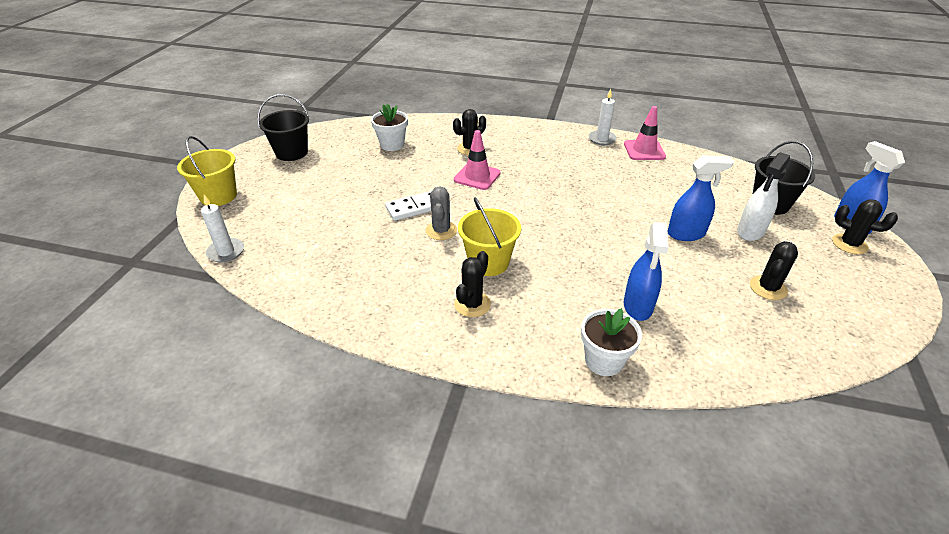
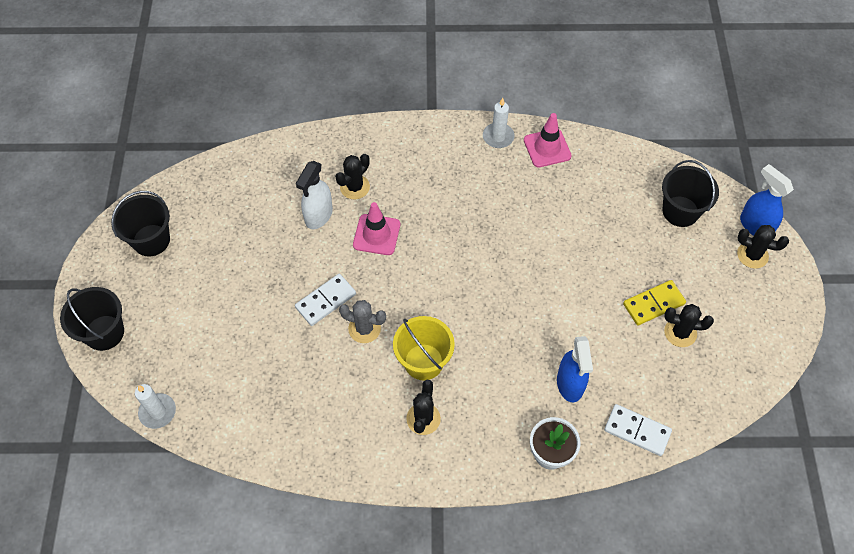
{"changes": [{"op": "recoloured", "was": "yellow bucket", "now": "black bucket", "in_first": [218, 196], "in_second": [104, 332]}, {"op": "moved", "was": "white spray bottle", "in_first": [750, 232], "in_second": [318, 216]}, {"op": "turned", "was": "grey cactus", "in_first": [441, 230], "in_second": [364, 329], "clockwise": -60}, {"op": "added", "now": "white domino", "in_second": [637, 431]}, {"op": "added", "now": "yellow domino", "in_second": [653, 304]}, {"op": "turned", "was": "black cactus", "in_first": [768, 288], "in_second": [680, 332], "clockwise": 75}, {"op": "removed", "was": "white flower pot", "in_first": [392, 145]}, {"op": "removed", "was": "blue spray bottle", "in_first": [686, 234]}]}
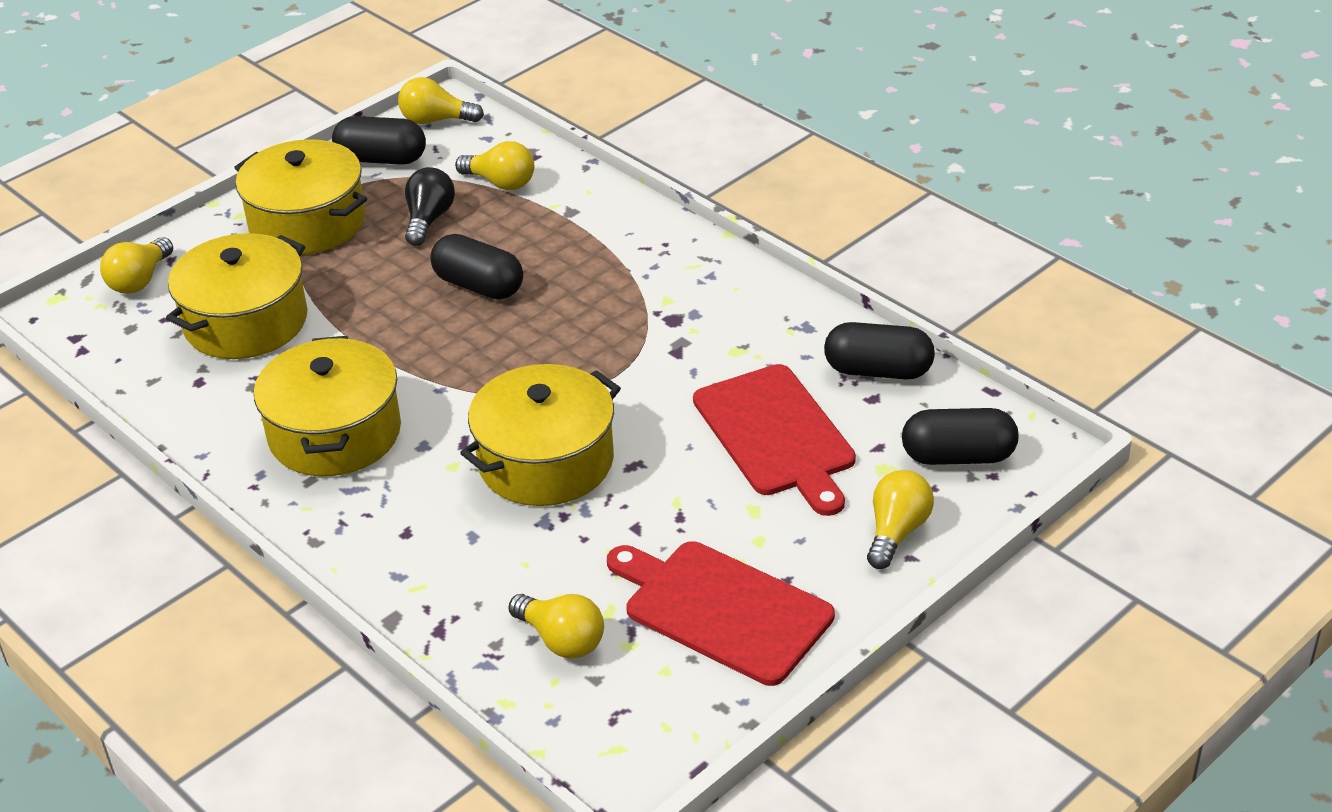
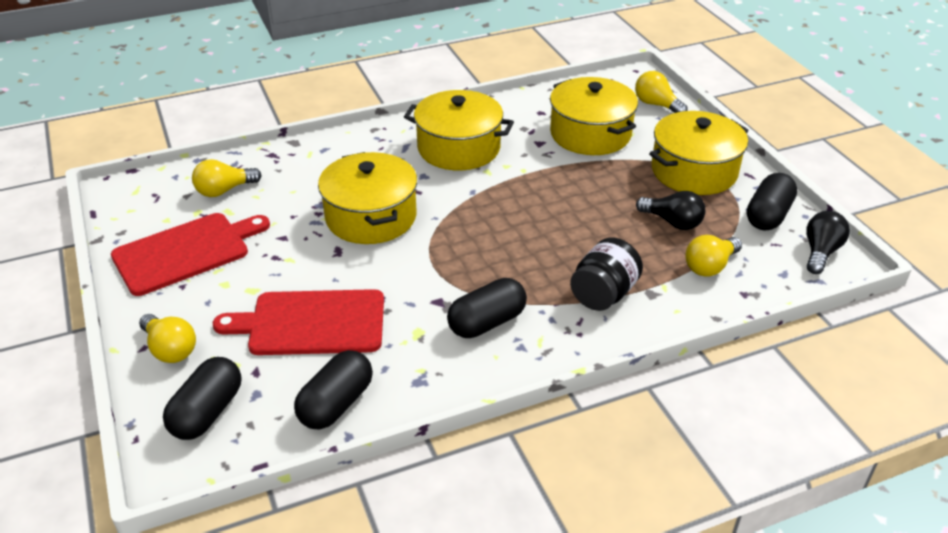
{"changes": [{"op": "moved", "was": "black capsule", "in_first": [479, 286], "in_second": [487, 322]}, {"op": "added", "now": "black jar", "in_second": [603, 294]}, {"op": "recoloured", "was": "yellow light bulb", "now": "black light bulb", "in_first": [436, 120], "in_second": [820, 252]}]}
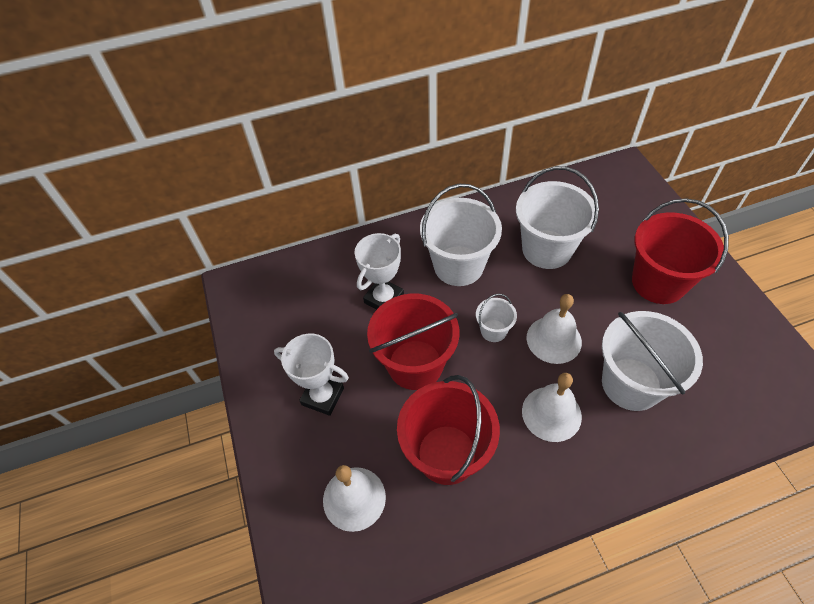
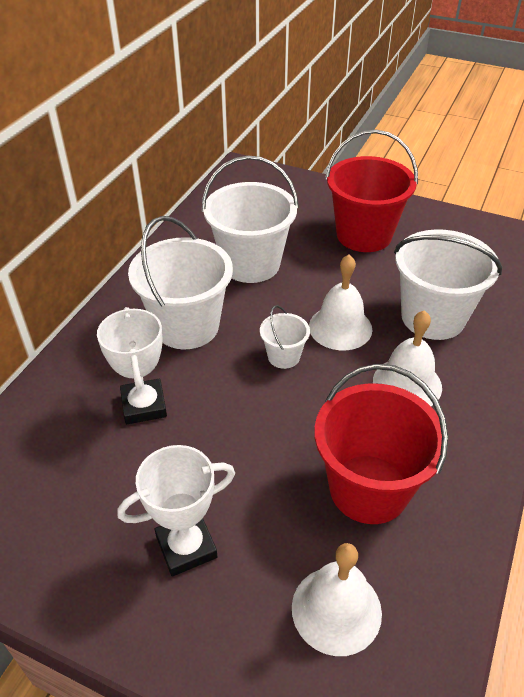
{"changes": [{"op": "removed", "was": "red bucket", "in_first": [415, 364]}]}
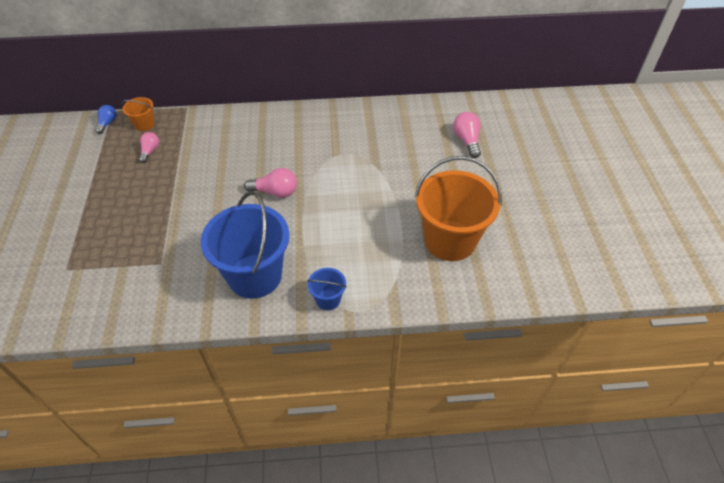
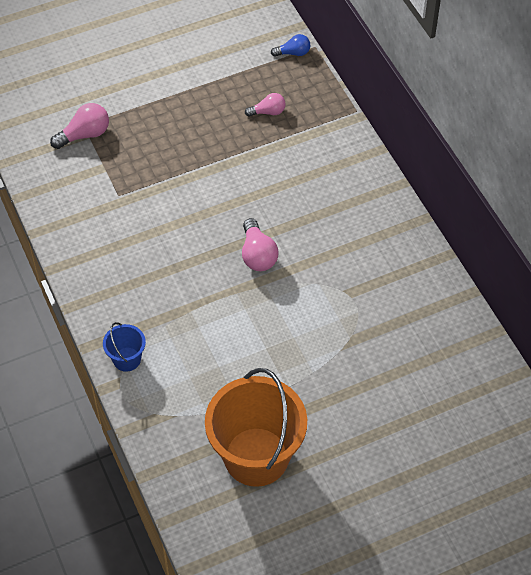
{"changes": [{"op": "moved", "was": "pink light bulb", "in_first": [467, 141], "in_second": [85, 135]}, {"op": "removed", "was": "orange bucket", "in_first": [144, 124]}, {"op": "removed", "was": "blue bucket", "in_first": [255, 276]}]}
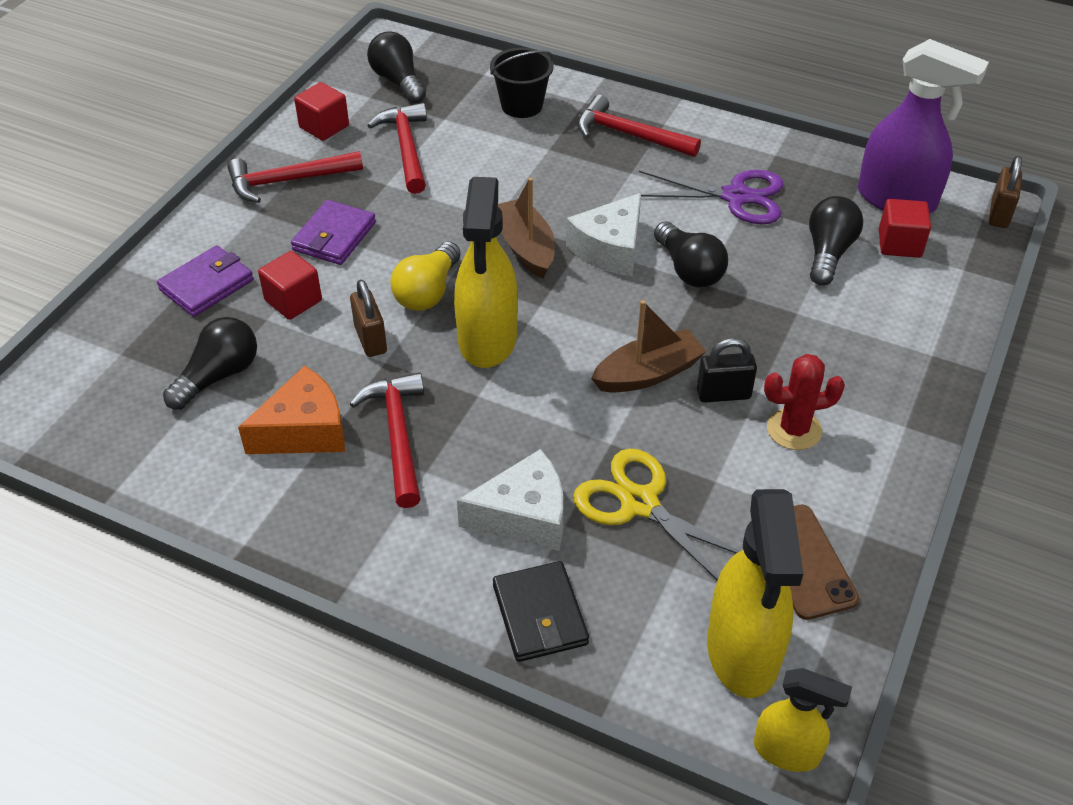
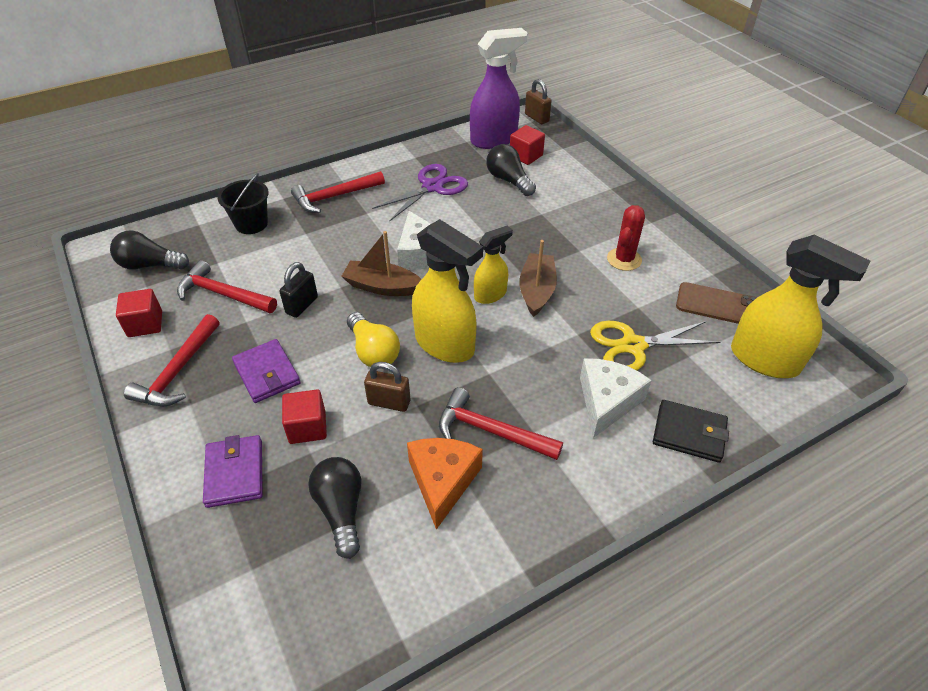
{"changes": [{"op": "moved", "was": "black padlock", "in_first": [723, 394], "in_second": [302, 305]}, {"op": "moved", "was": "yellow spray bottle", "in_first": [787, 751], "in_second": [490, 294]}, {"op": "removed", "was": "black light bulb", "in_first": [689, 270]}]}
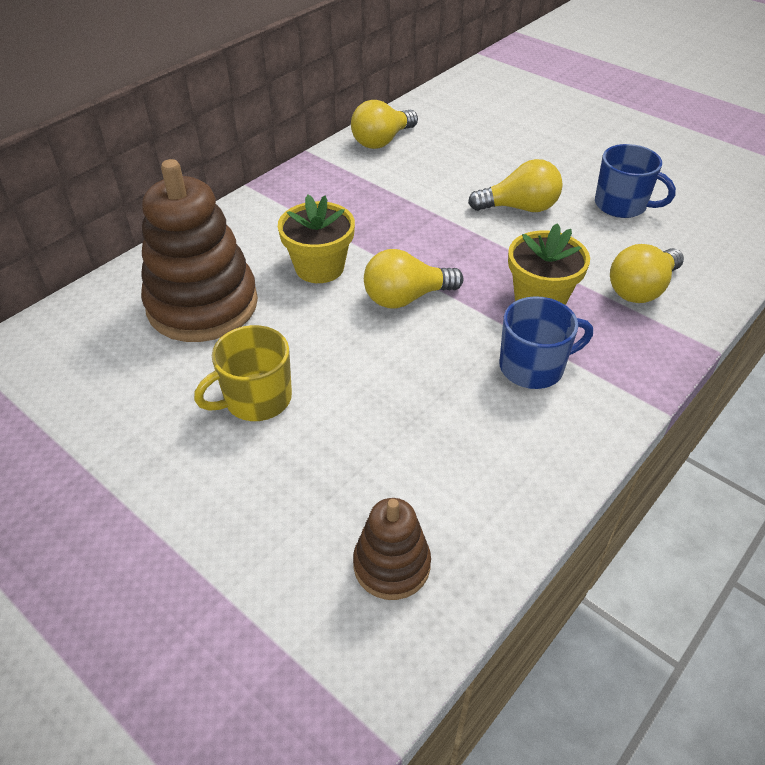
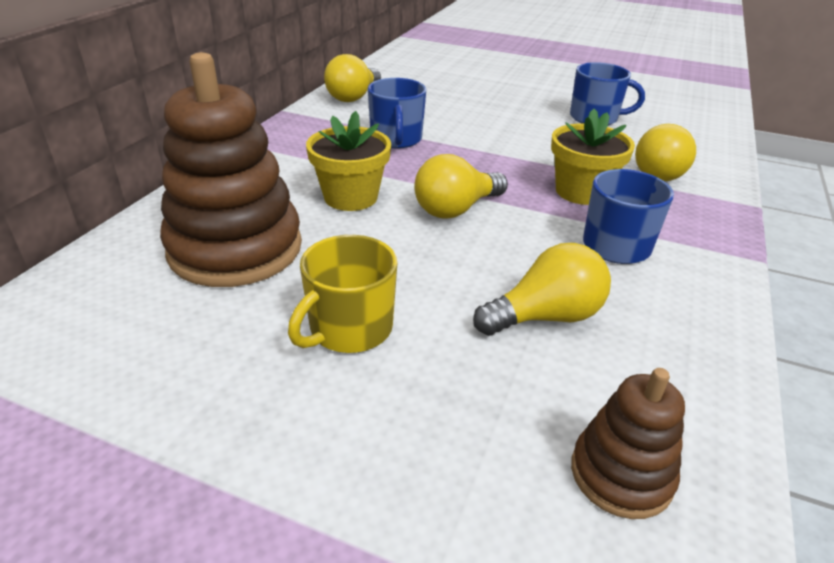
{"changes": [{"op": "added", "now": "blue mug", "in_second": [396, 139]}, {"op": "moved", "was": "yellow light bulb", "in_first": [519, 208], "in_second": [545, 317]}]}
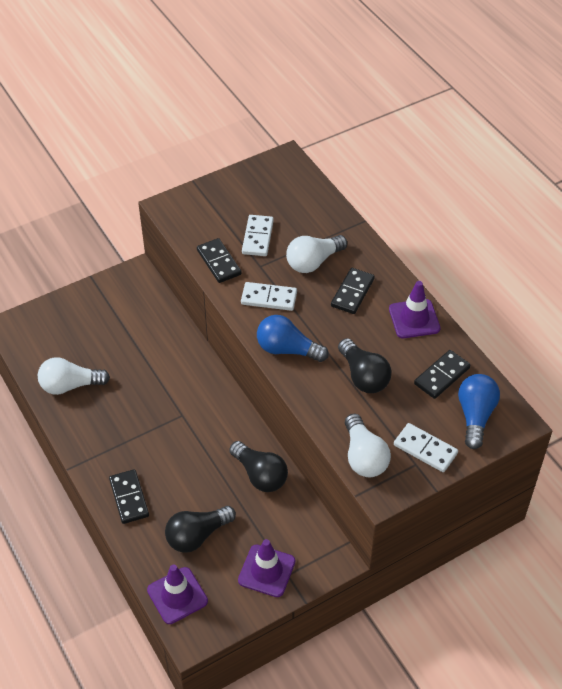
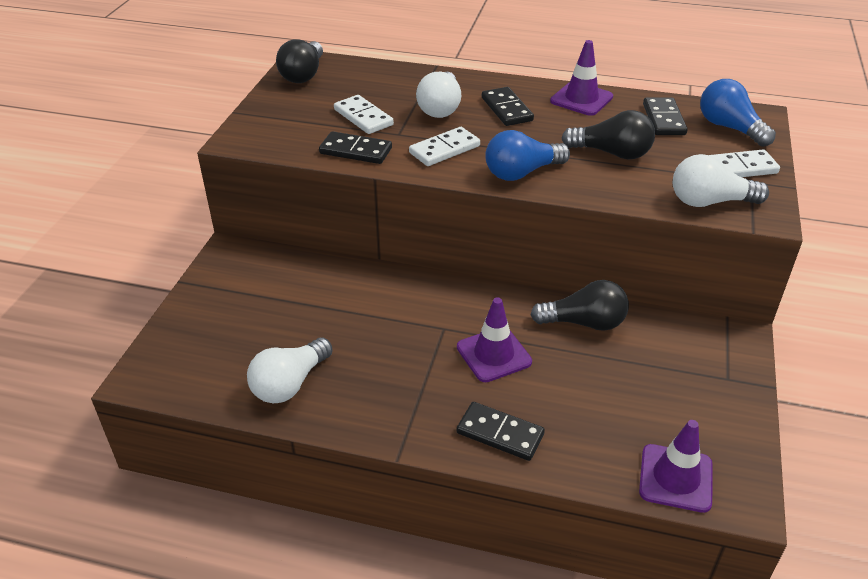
{"changes": [{"op": "moved", "was": "black light bulb", "in_first": [197, 535], "in_second": [303, 74]}, {"op": "moved", "was": "purple traffic cone", "in_first": [266, 571], "in_second": [494, 354]}, {"op": "turned", "was": "white light bulb", "in_first": [364, 456], "in_second": [710, 202], "clockwise": 150}]}
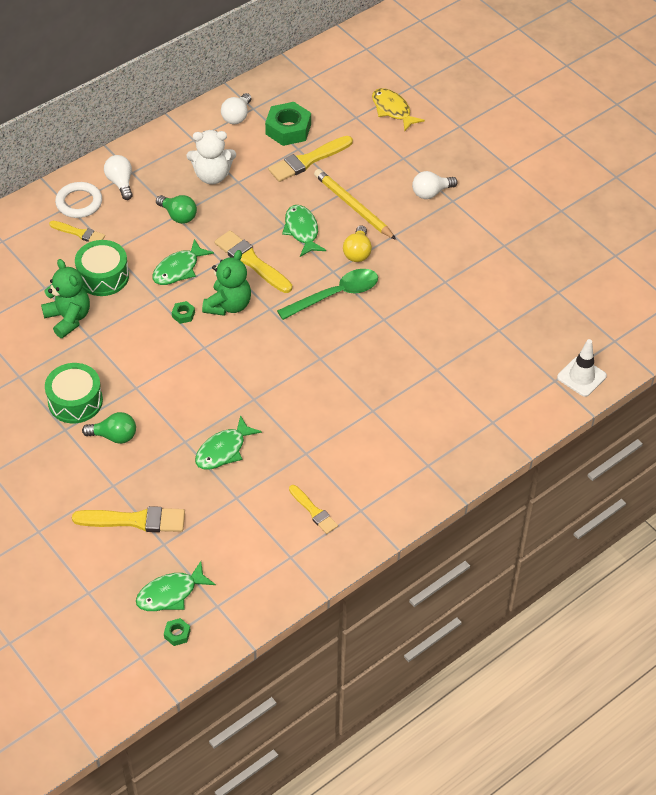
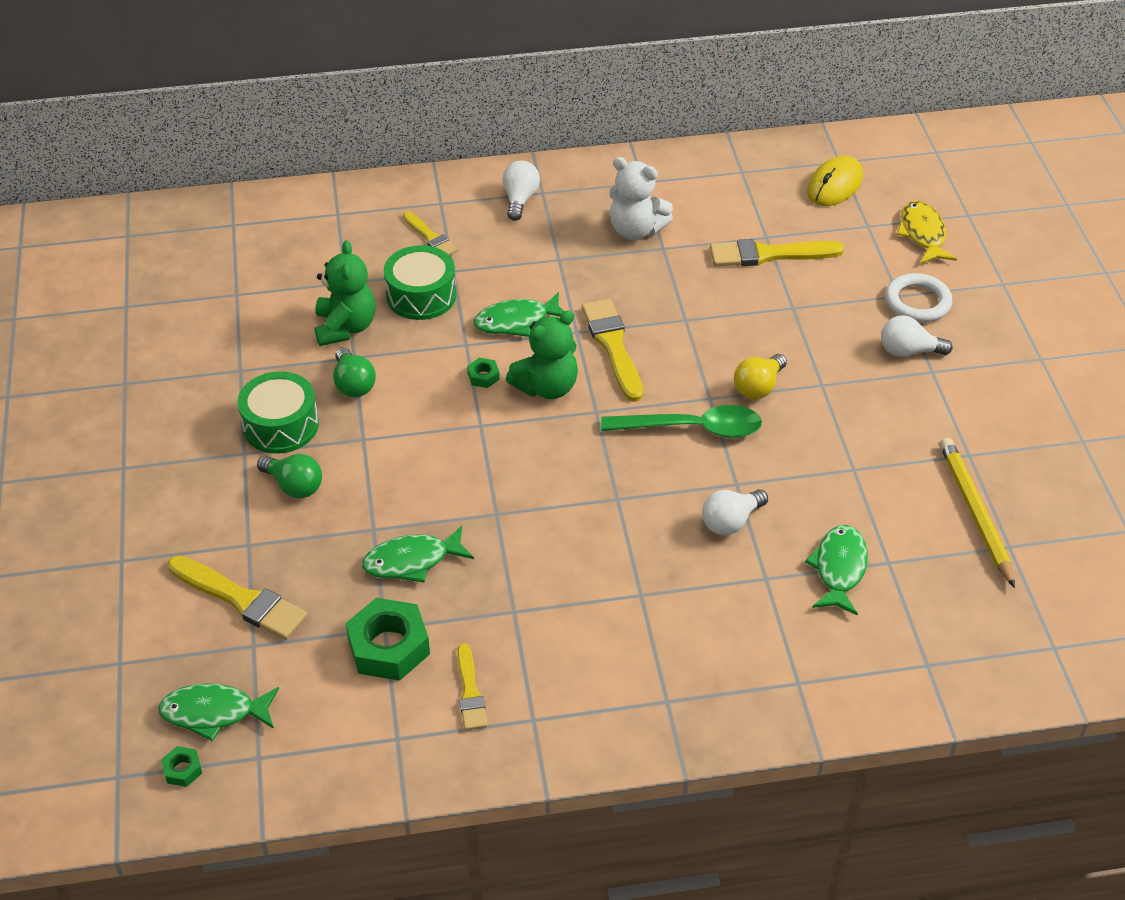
{"changes": [{"op": "moved", "was": "green light bulb", "in_first": [178, 216], "in_second": [353, 384]}, {"op": "moved", "was": "green nut", "in_first": [288, 129], "in_second": [389, 647]}, {"op": "moved", "was": "white light bulb", "in_first": [237, 116], "in_second": [730, 522]}, {"op": "moved", "was": "green fish", "in_first": [302, 231], "in_second": [839, 569]}, {"op": "added", "now": "yellow mouse", "in_second": [834, 185]}, {"op": "moved", "was": "white ring", "in_first": [79, 203], "in_second": [917, 302]}, {"op": "moved", "was": "yellow pencil", "in_first": [353, 206], "in_second": [975, 512]}, {"op": "removed", "was": "white traffic cone", "in_first": [581, 377]}]}
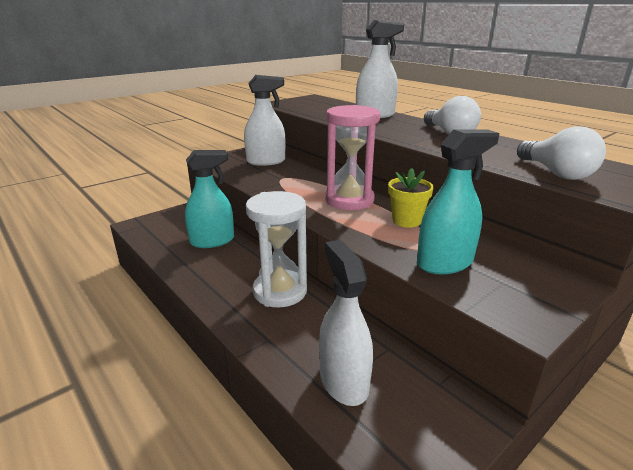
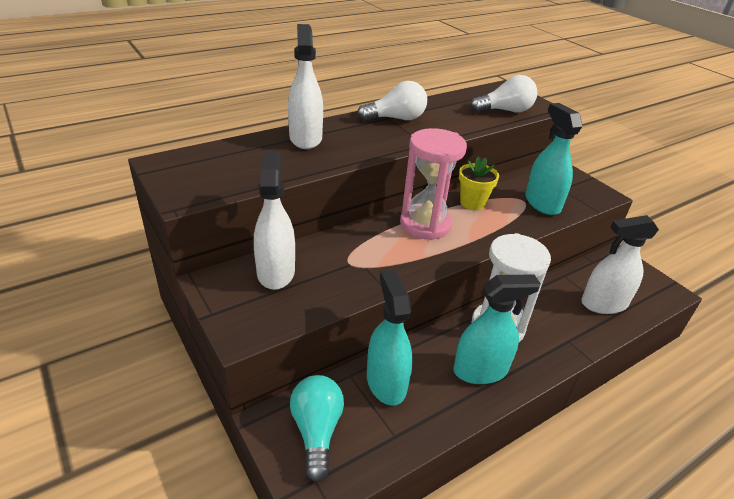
{"changes": [{"op": "added", "now": "turquoise light bulb", "in_second": [317, 431]}, {"op": "added", "now": "turquoise spray bottle", "in_second": [480, 370]}]}
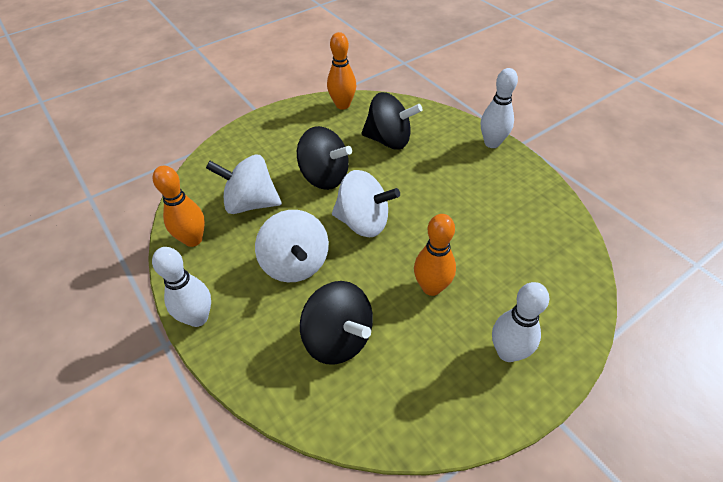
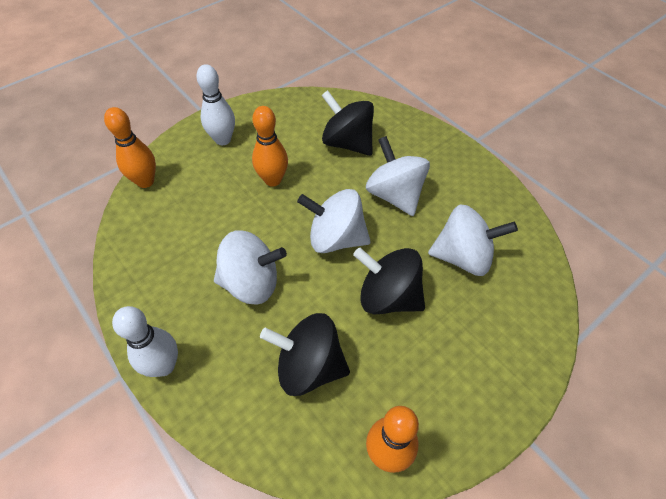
{"changes": [{"op": "moved", "was": "orange bowling pin", "in_first": [193, 239], "in_second": [145, 181]}, {"op": "added", "now": "white spinning top", "in_second": [251, 283]}, {"op": "removed", "was": "white bowling pin", "in_first": [198, 318]}]}
